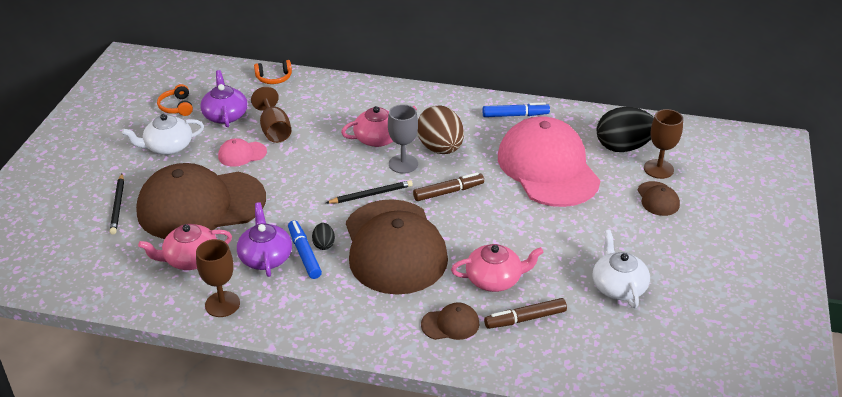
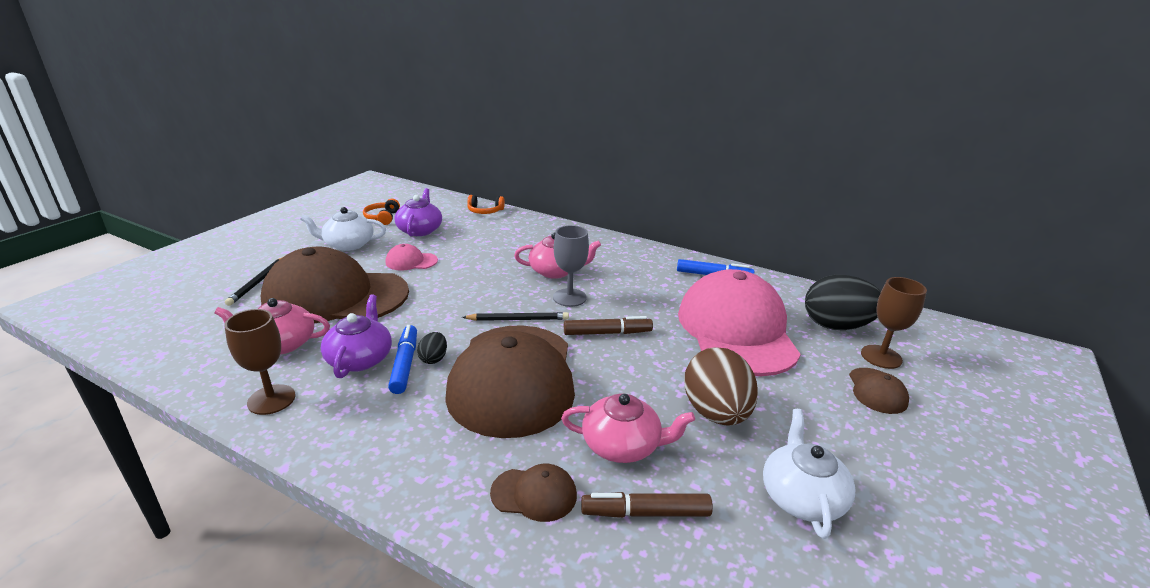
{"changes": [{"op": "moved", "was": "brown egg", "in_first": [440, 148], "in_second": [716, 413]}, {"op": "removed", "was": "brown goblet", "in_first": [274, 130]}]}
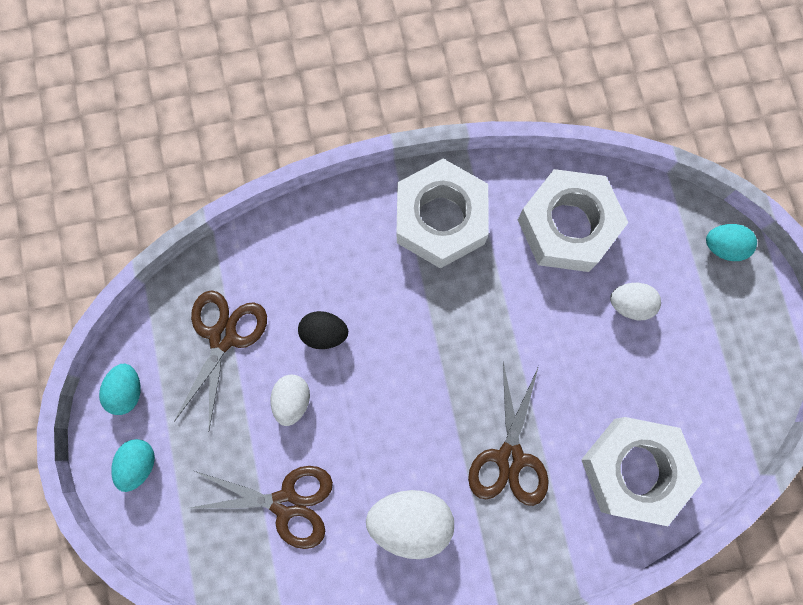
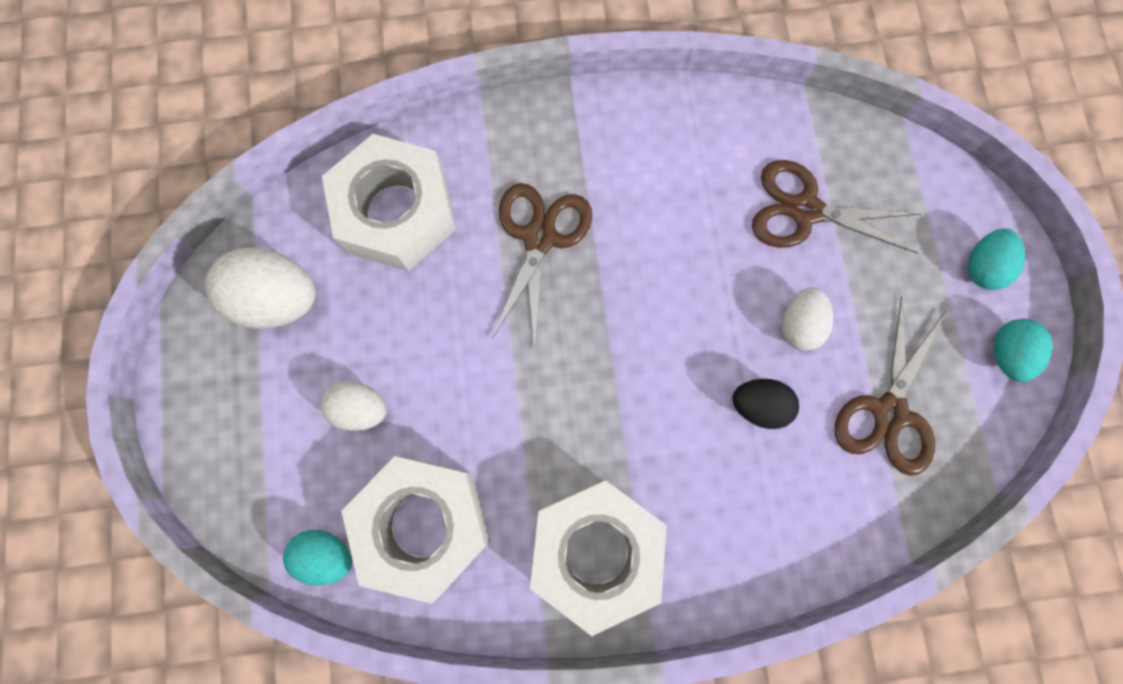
{"changes": [{"op": "moved", "was": "white egg", "in_first": [410, 521], "in_second": [277, 299]}, {"op": "moved", "was": "turquoise egg", "in_first": [723, 247], "in_second": [326, 555]}]}
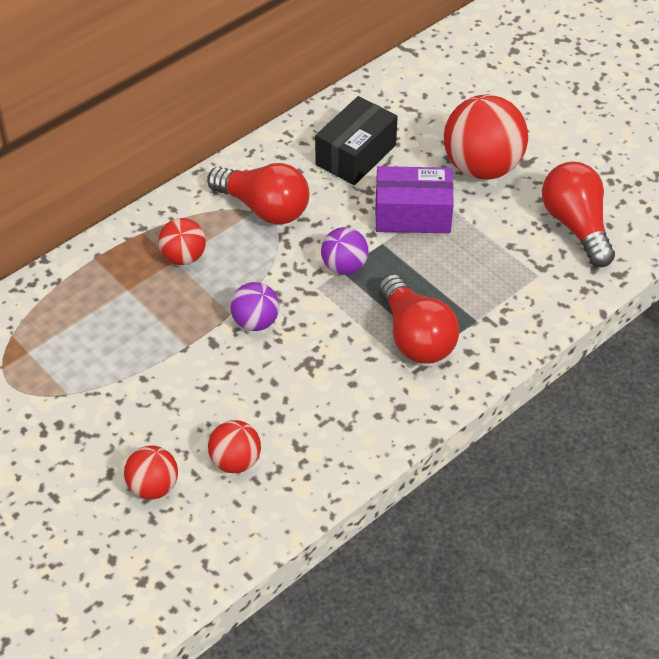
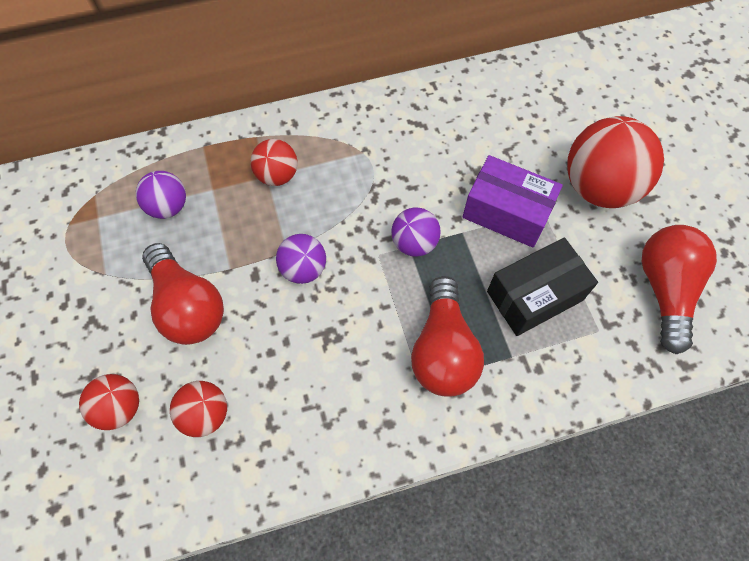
{"changes": [{"op": "added", "now": "purple ball", "in_second": [168, 207]}, {"op": "moved", "was": "red light bulb", "in_first": [264, 208], "in_second": [187, 306]}, {"op": "moved", "was": "black box", "in_first": [356, 155], "in_second": [534, 296]}]}
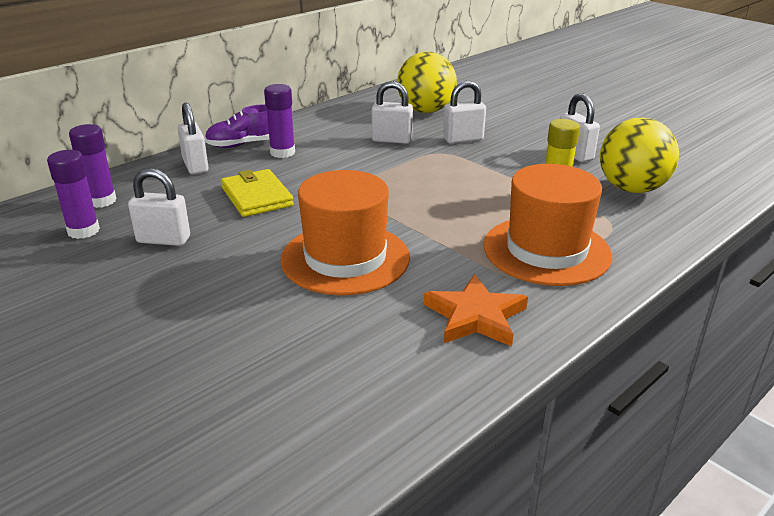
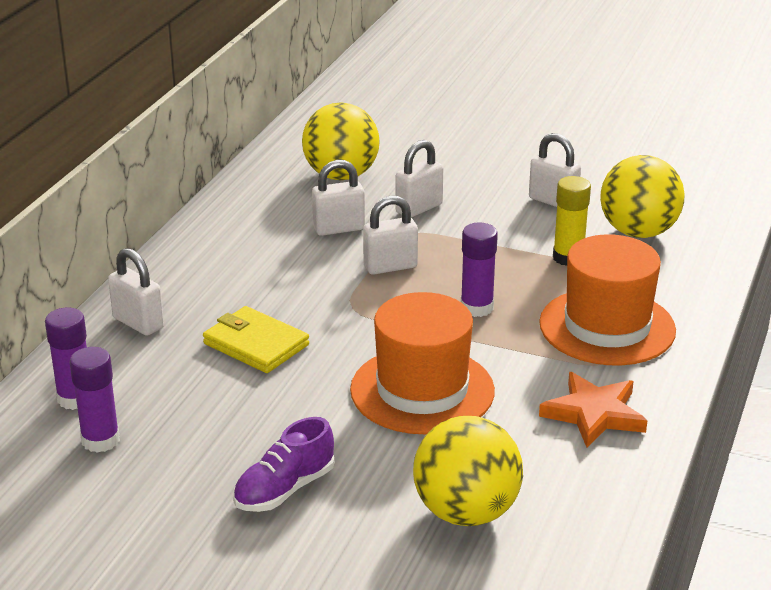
{"changes": [{"op": "moved", "was": "purple shoe", "in_first": [244, 144], "in_second": [284, 489]}, {"op": "moved", "was": "white padlock", "in_first": [163, 240], "in_second": [390, 267]}, {"op": "added", "now": "yellow ball", "in_second": [466, 512]}, {"op": "moved", "was": "purple glue stick", "in_first": [282, 152], "in_second": [476, 308]}]}
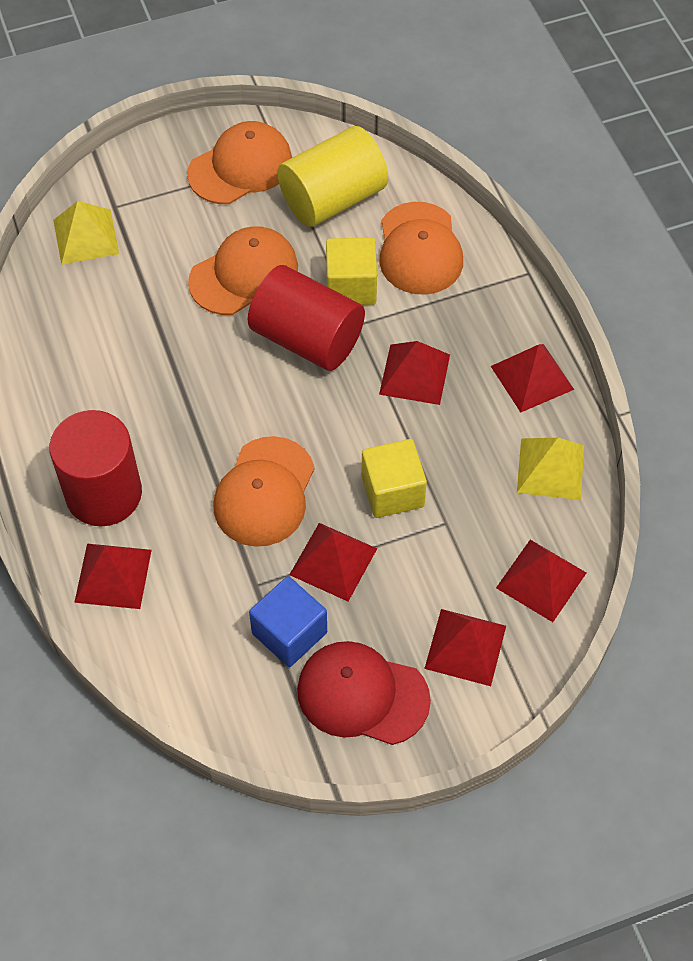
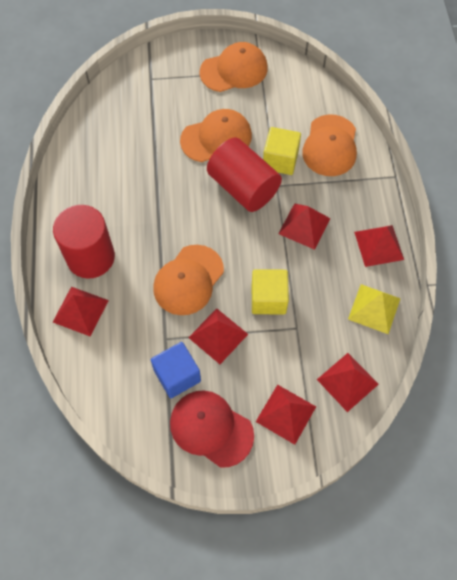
{"changes": [{"op": "removed", "was": "yellow pyramid", "in_first": [86, 237]}, {"op": "removed", "was": "yellow cylinder", "in_first": [333, 198]}]}
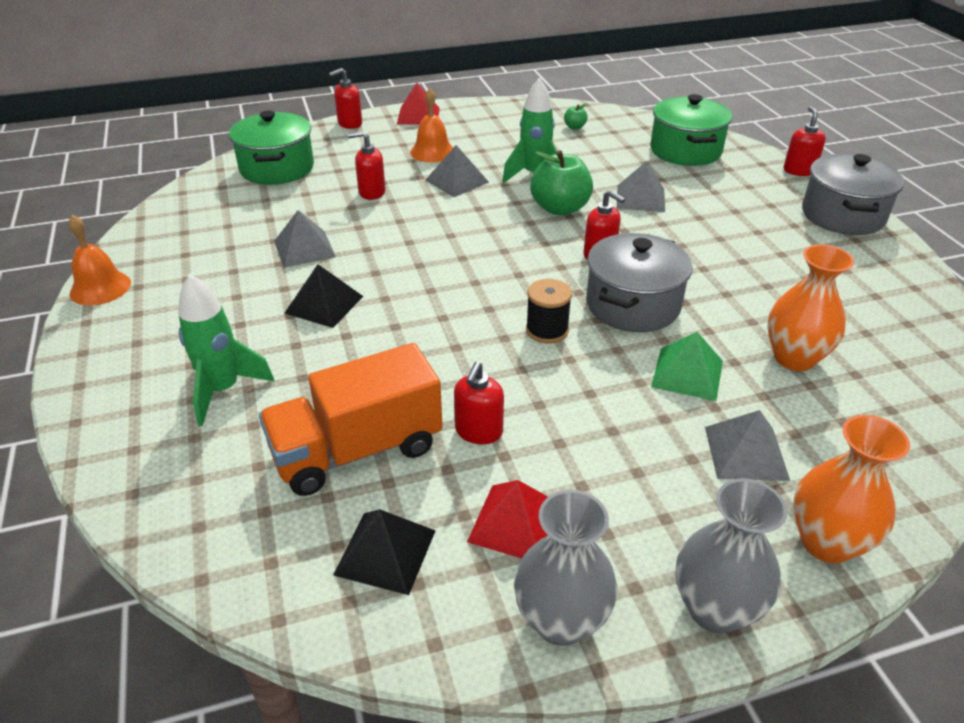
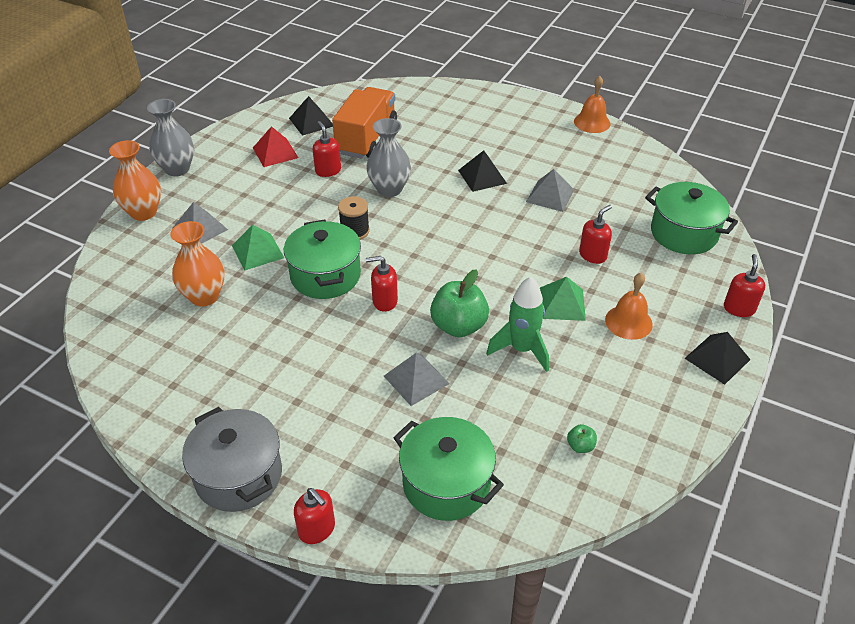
{"changes": [{"op": "recoloured", "was": "grey pot", "now": "green pot", "in_first": [633, 305], "in_second": [325, 275]}, {"op": "moved", "was": "grey vase", "in_first": [561, 621], "in_second": [389, 189]}, {"op": "recoloured", "was": "grey pyramid", "now": "green pyramid", "in_first": [456, 181], "in_second": [562, 303]}, {"op": "recoloured", "was": "red pyramid", "now": "black pyramid", "in_first": [418, 116], "in_second": [717, 359]}, {"op": "removed", "was": "green rocket", "in_first": [223, 390]}]}
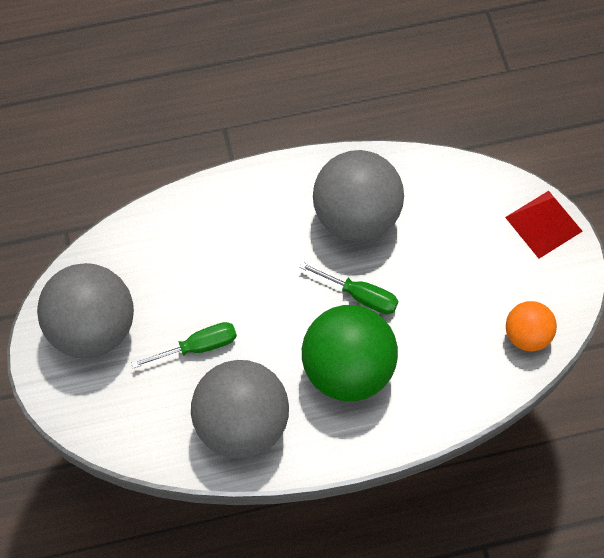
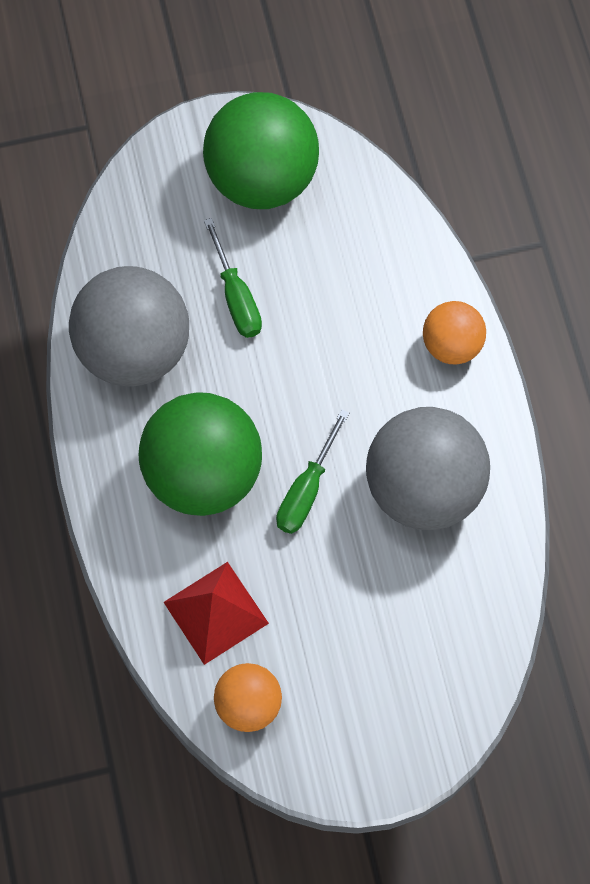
{"changes": [{"op": "moved", "was": "red pyramid", "in_first": [543, 224], "in_second": [215, 612]}, {"op": "recoloured", "was": "grey ball", "now": "green ball", "in_first": [92, 328], "in_second": [262, 178]}, {"op": "added", "now": "orange ball", "in_second": [451, 345]}]}
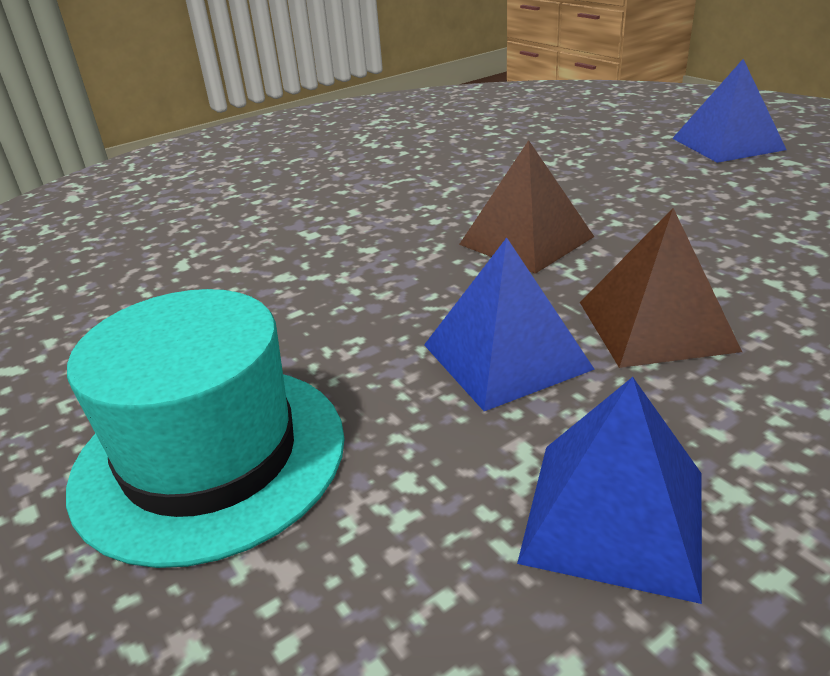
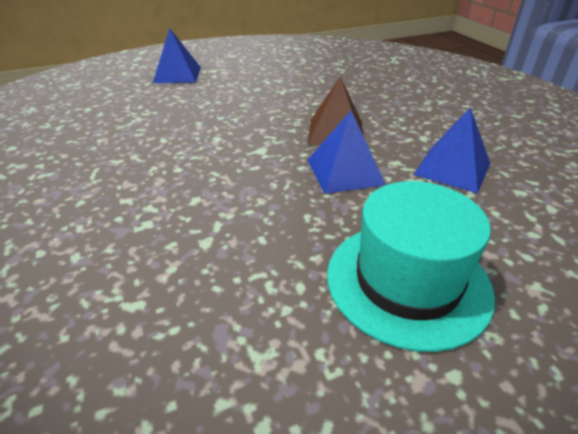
{"changes": [{"op": "removed", "was": "brown pyramid", "in_first": [526, 240]}]}
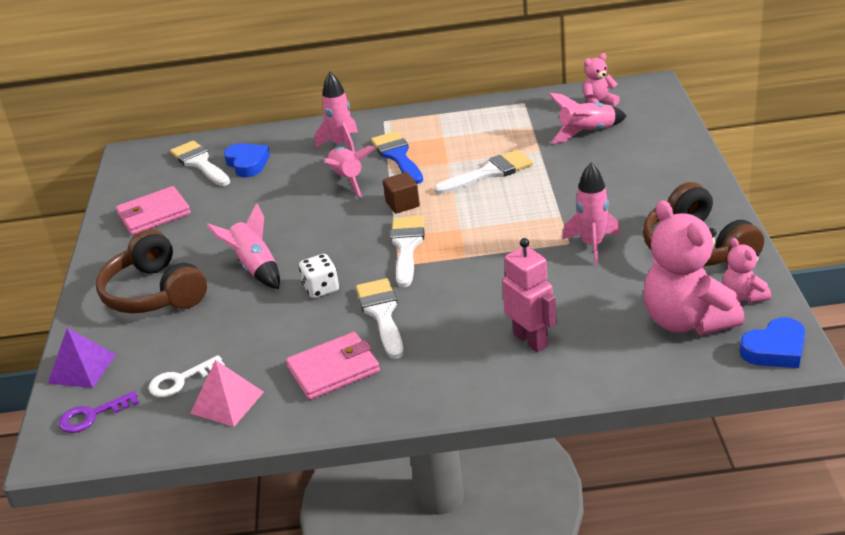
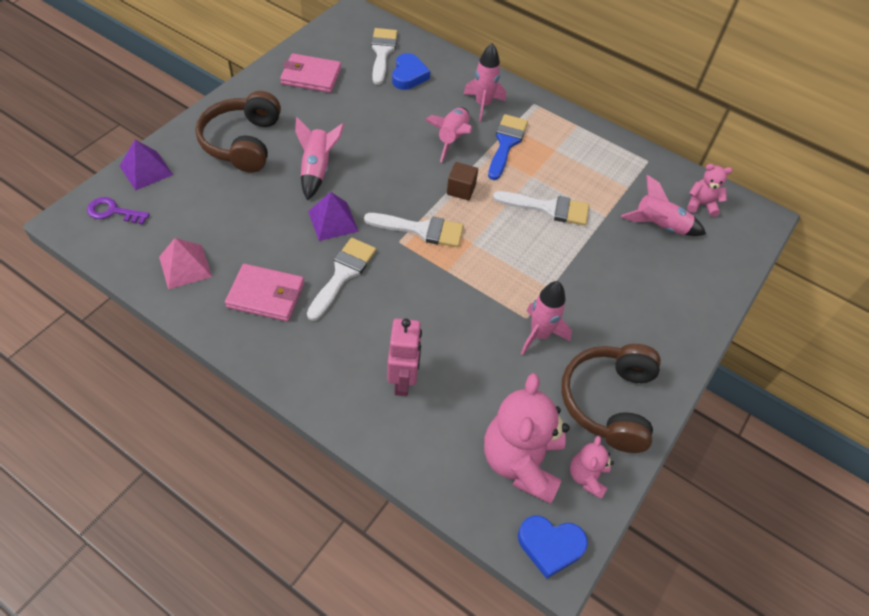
{"changes": [{"op": "replaced", "was": "white dice", "now": "purple pyramid", "in_first": [321, 289], "in_second": [333, 221]}, {"op": "turned", "was": "white brush", "in_first": [406, 247], "in_second": [421, 229], "clockwise": 60}, {"op": "removed", "was": "white key", "in_first": [180, 380]}]}
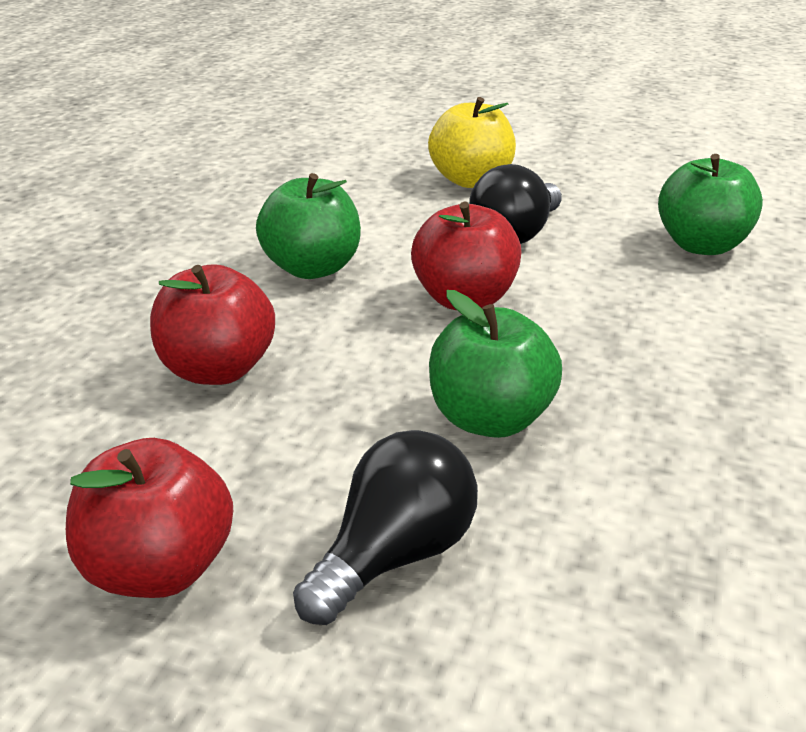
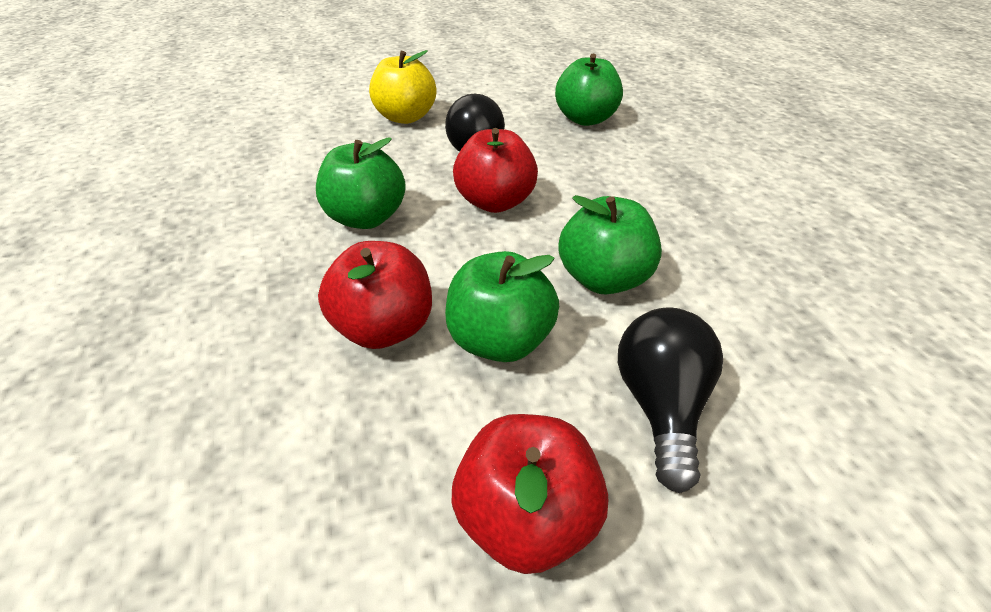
{"changes": [{"op": "added", "now": "green apple", "in_second": [500, 340]}]}
